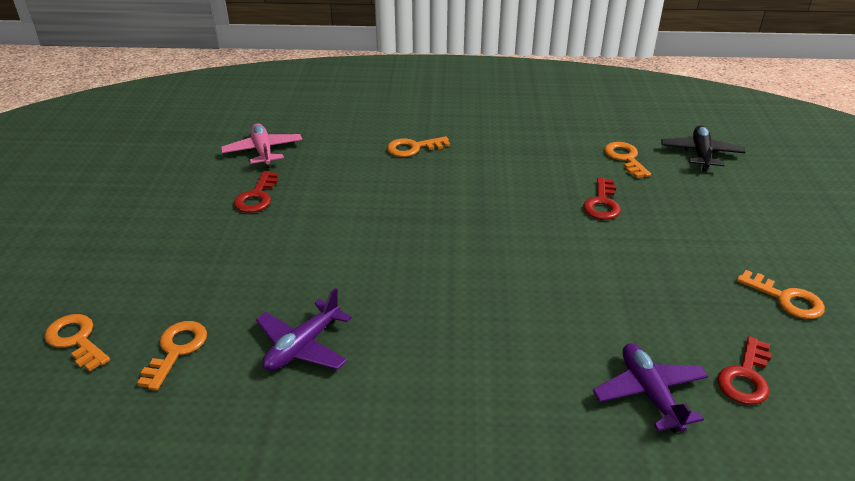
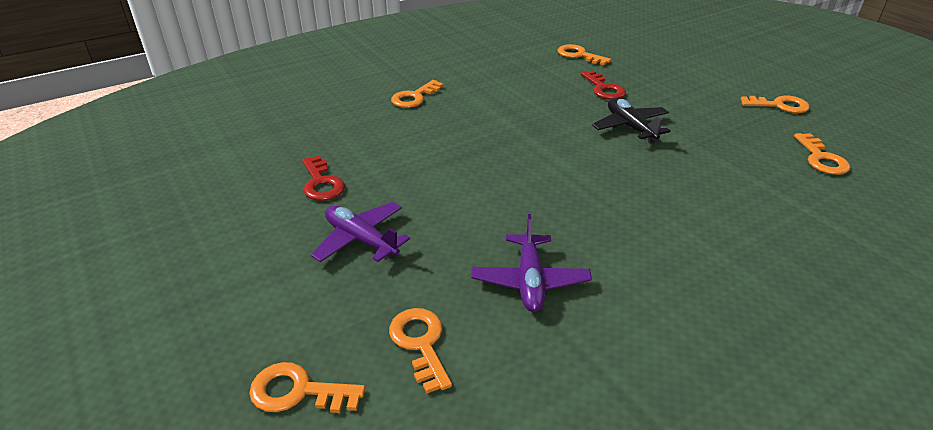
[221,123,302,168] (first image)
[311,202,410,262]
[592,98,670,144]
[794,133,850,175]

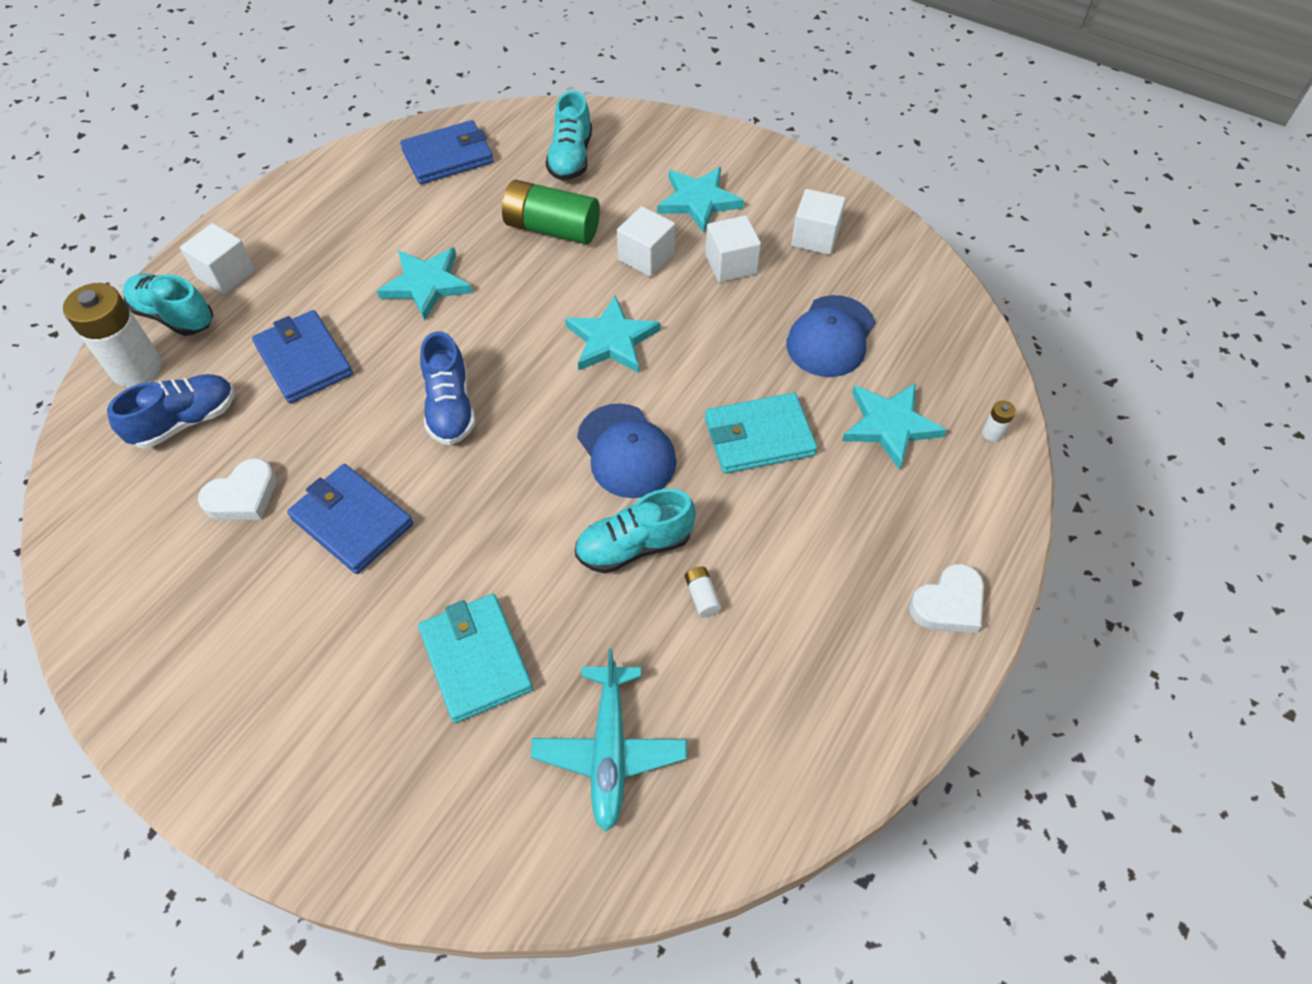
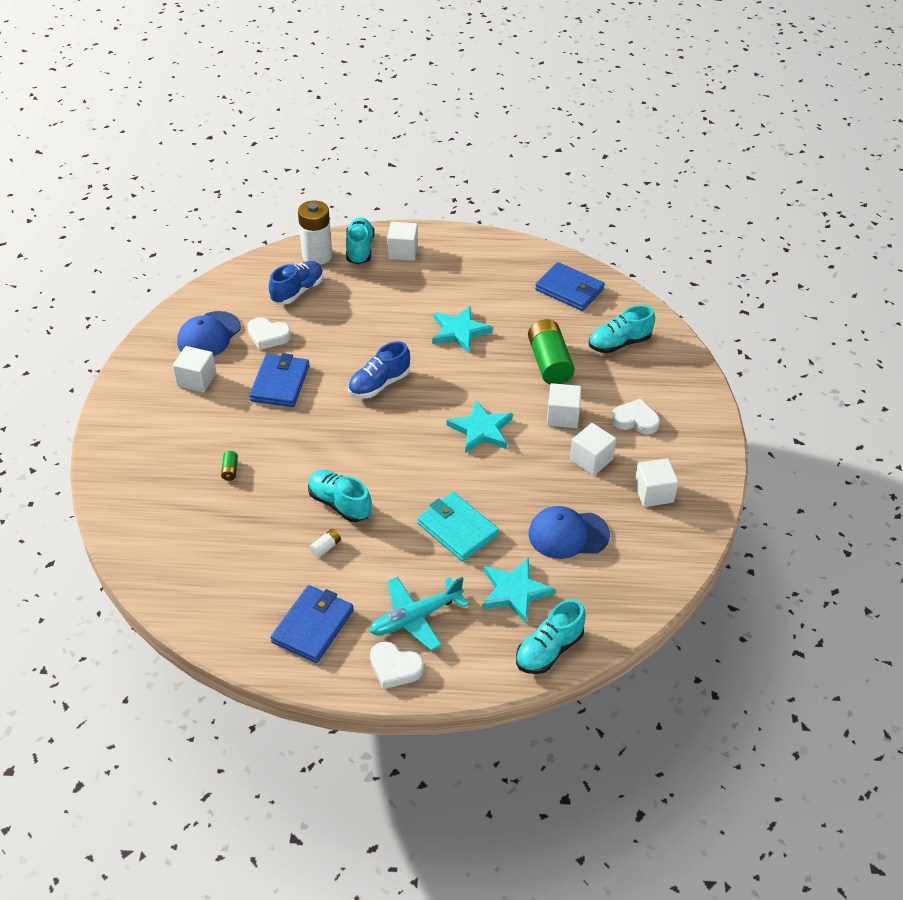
[173,346,216,393]
[271,585,354,663]
[369,577,469,651]
[177,311,241,357]
[221,451,238,481]
[611,399,660,435]
[516,599,586,674]
[269,261,323,304]

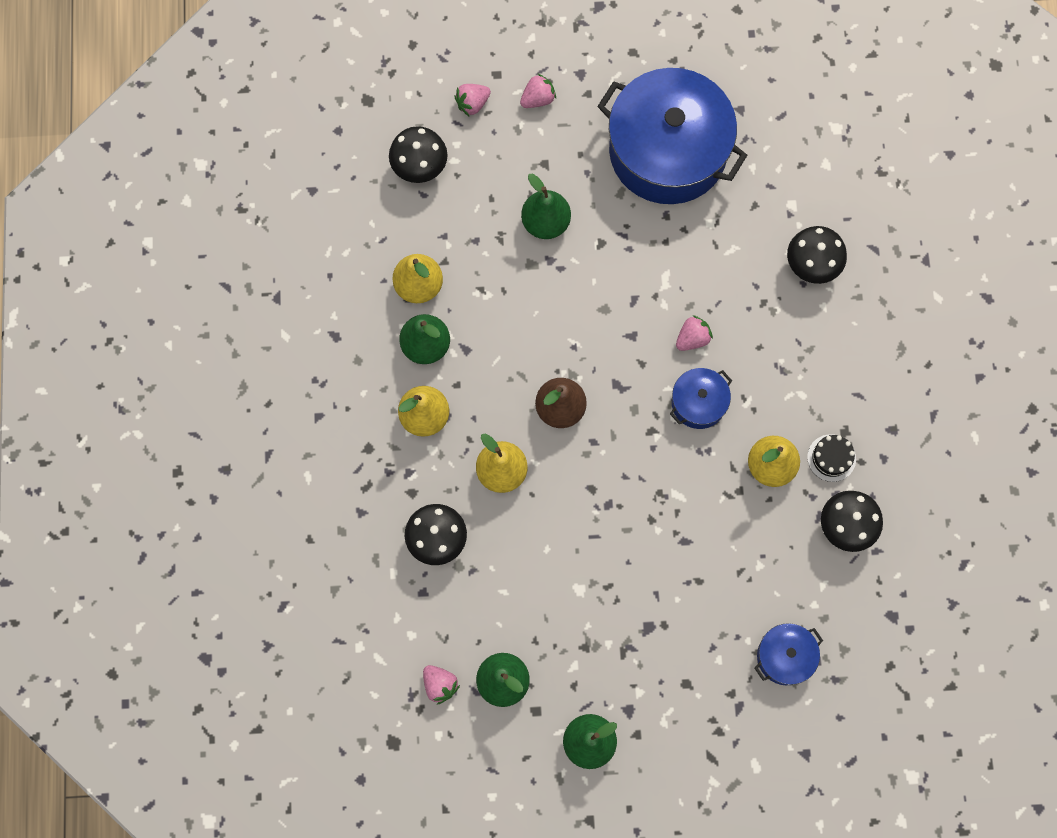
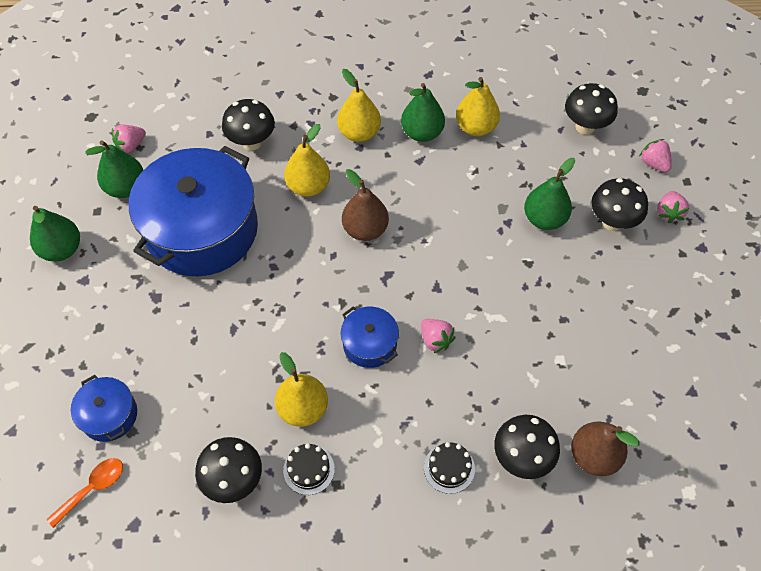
[47,458,123,528]
[424,442,475,494]
[571,422,640,476]
[591,178,648,231]
[129,146,258,276]
[657,191,689,223]

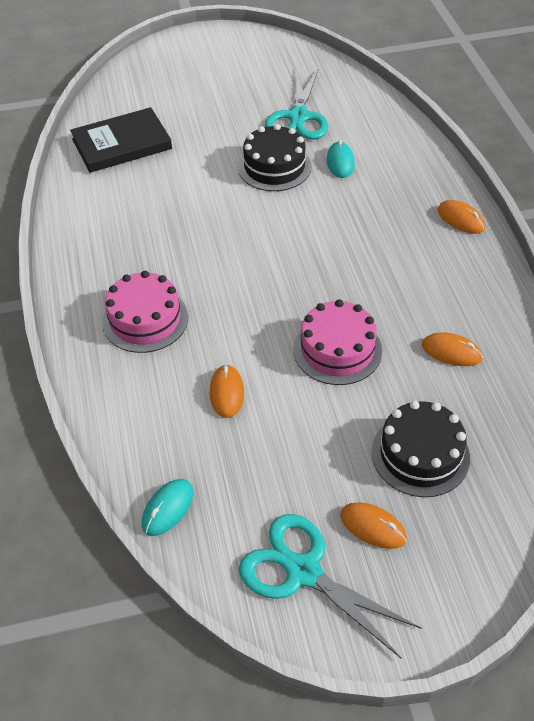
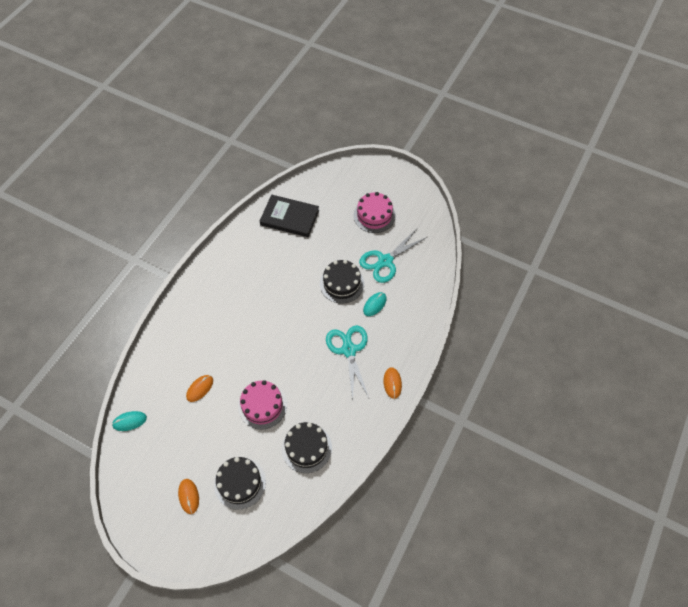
[354,192,396,233]
[326,325,369,401]
[281,422,332,473]

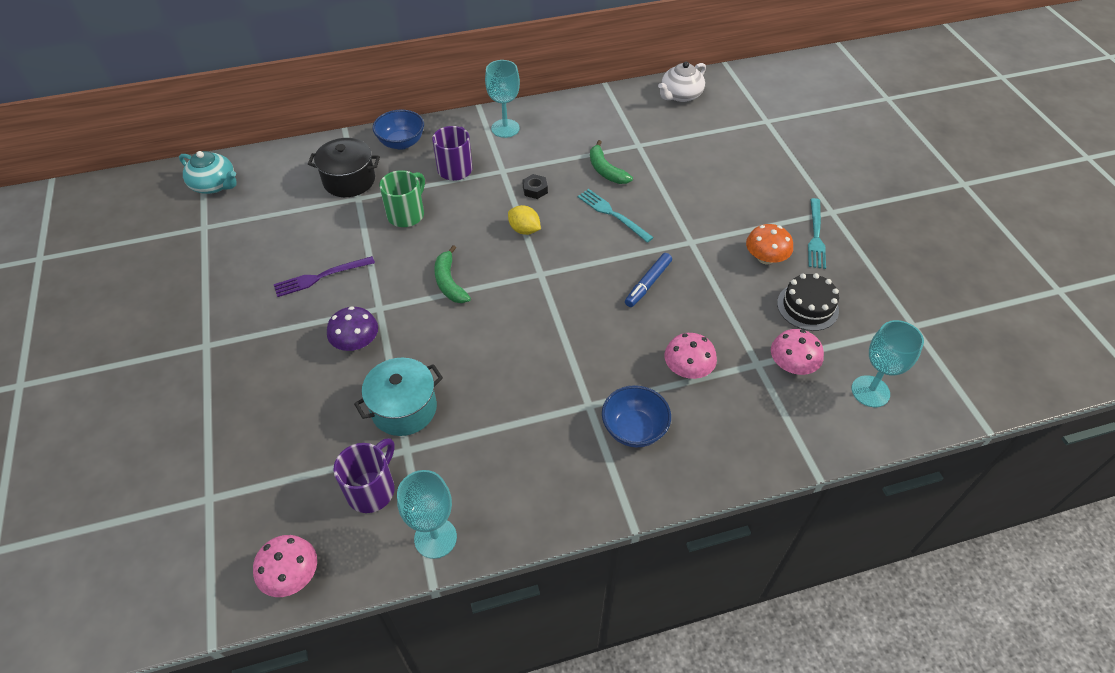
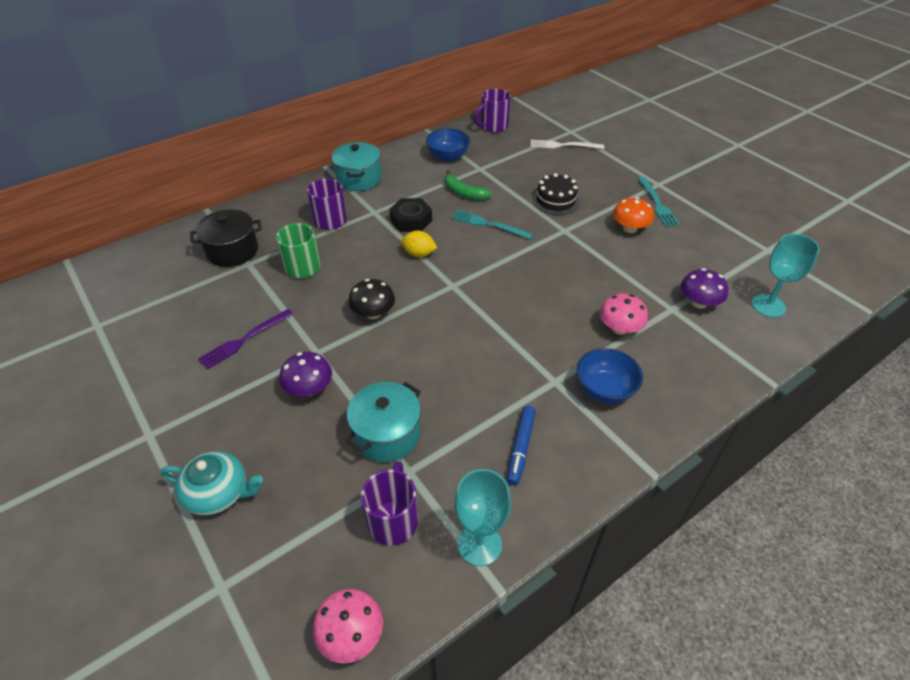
[530,140,604,149]
[160,451,263,516]
[426,128,470,162]
[507,406,536,485]
[532,173,580,215]
[348,279,395,319]
[331,142,381,191]
[474,89,511,132]
[681,268,728,309]
[389,198,432,232]

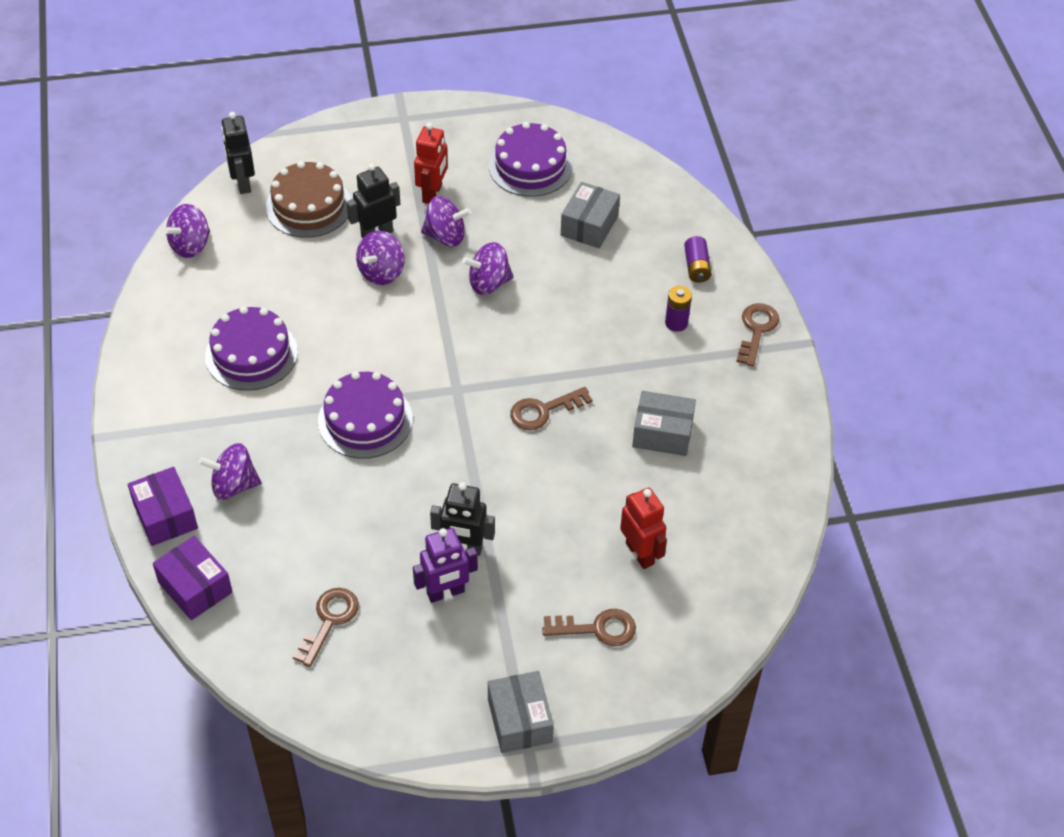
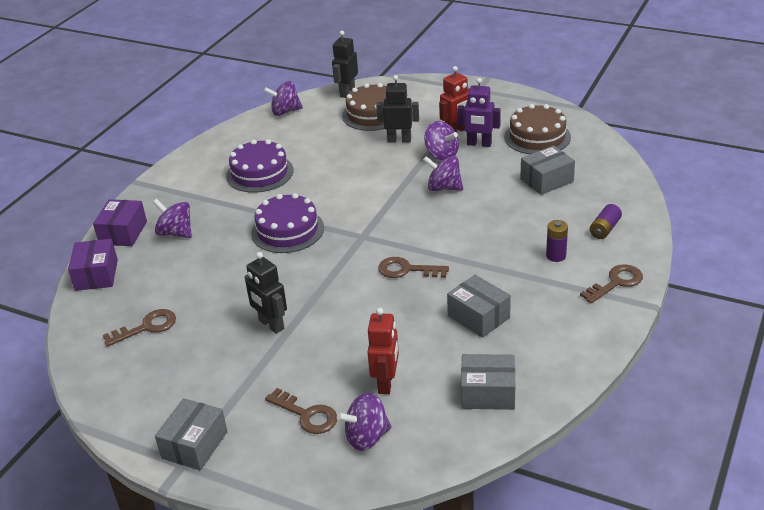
[461,354,515,410]
[337,393,392,451]
[457,78,501,147]
[504,104,571,154]

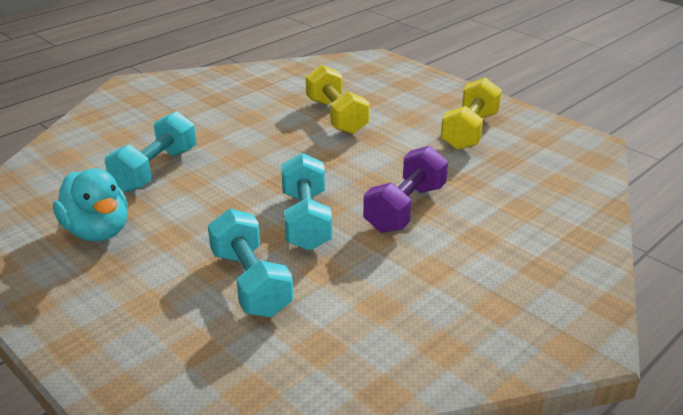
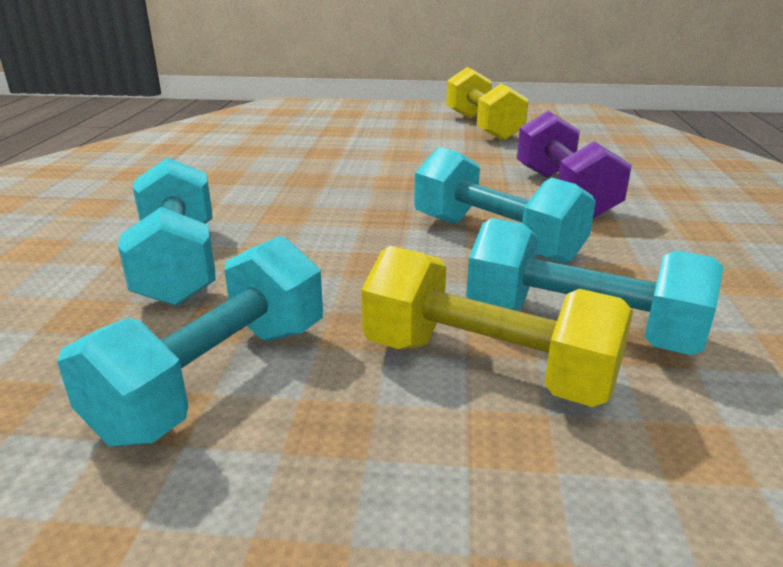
[361,246,633,407]
[57,236,323,446]

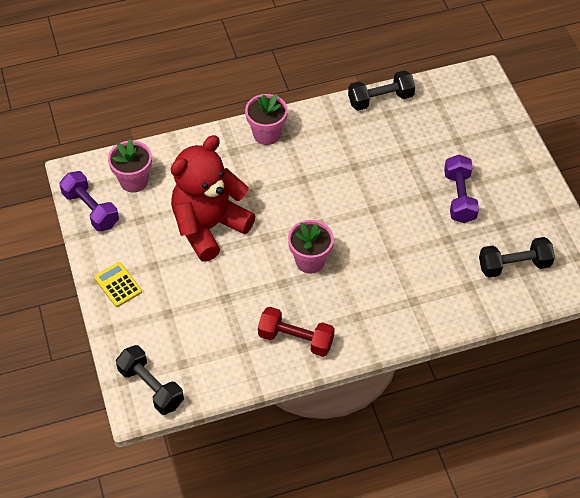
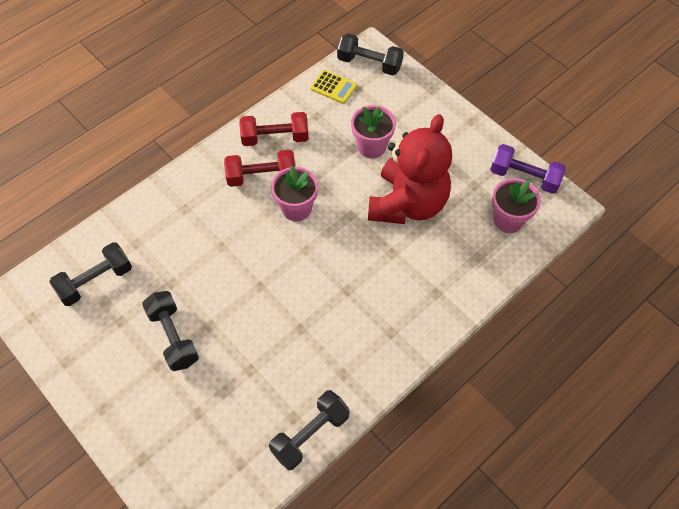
[224,150,295,187]
[310,70,357,104]
[351,105,396,158]
[142,291,199,371]

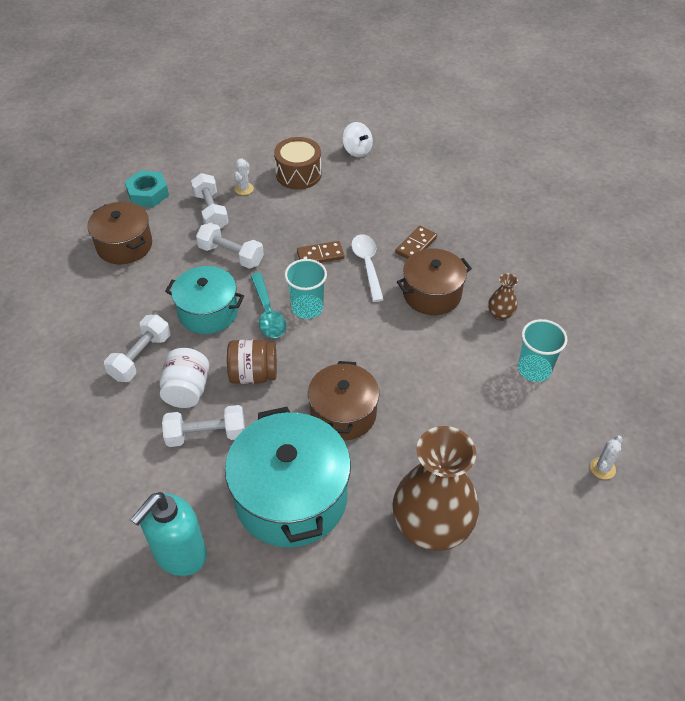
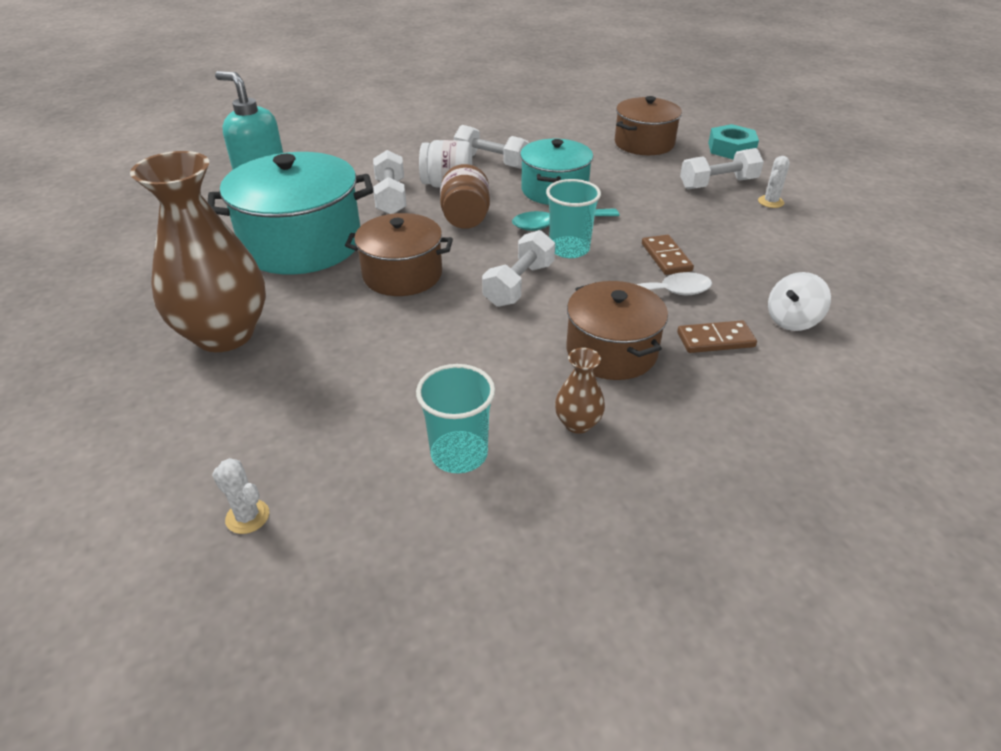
[274,137,321,189] (first image)
[482,230,555,307]
[768,272,831,331]
[758,156,790,208]
[677,320,757,353]

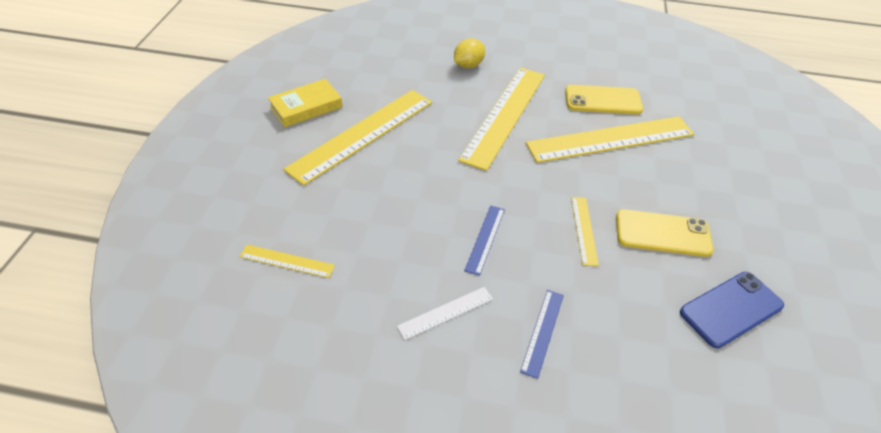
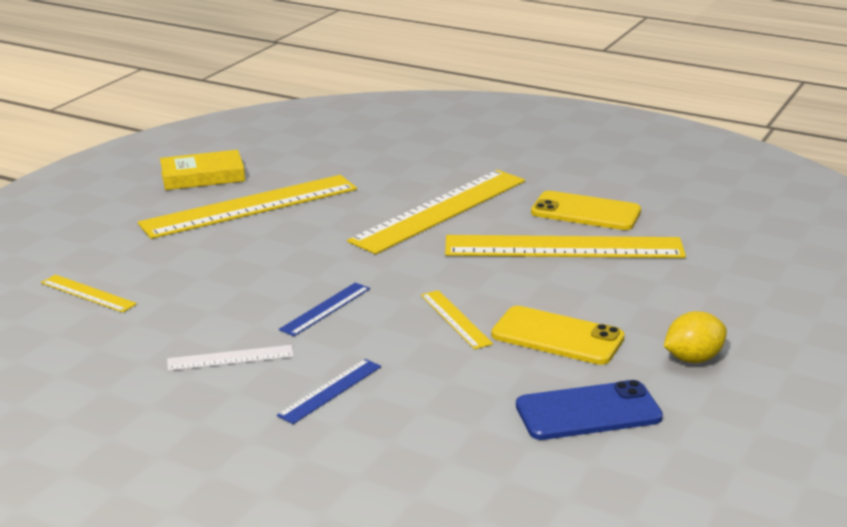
[664,311,727,363]
[421,290,493,349]

